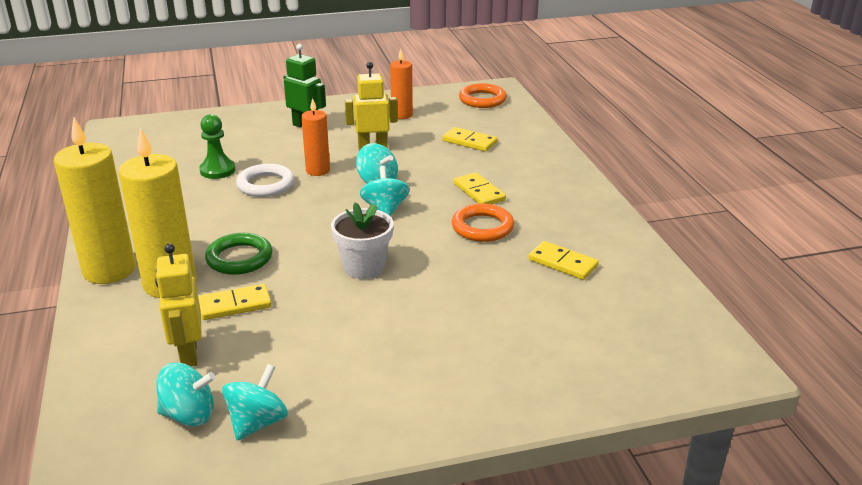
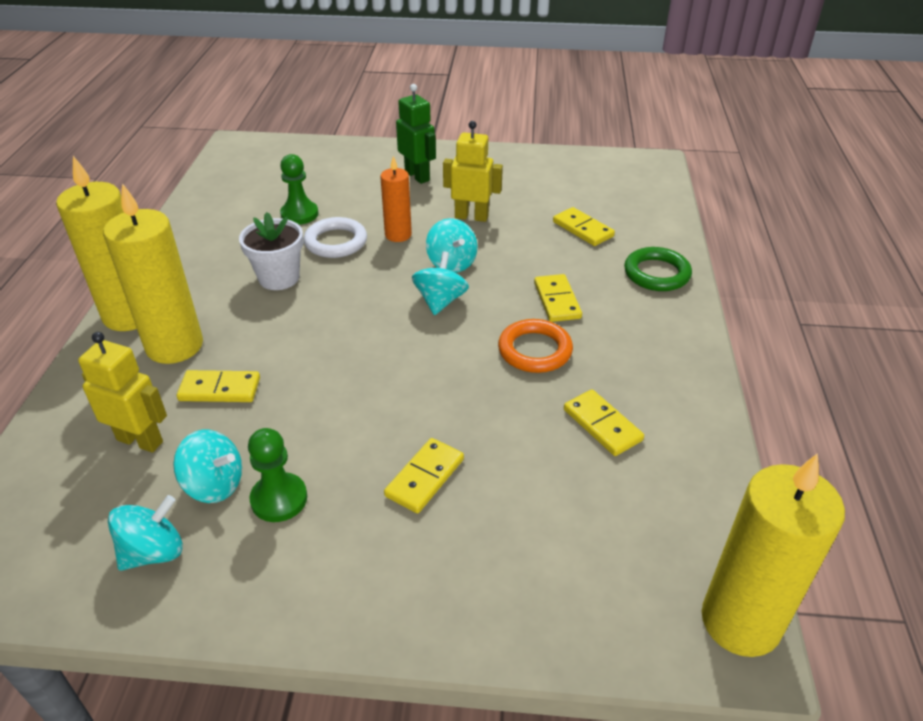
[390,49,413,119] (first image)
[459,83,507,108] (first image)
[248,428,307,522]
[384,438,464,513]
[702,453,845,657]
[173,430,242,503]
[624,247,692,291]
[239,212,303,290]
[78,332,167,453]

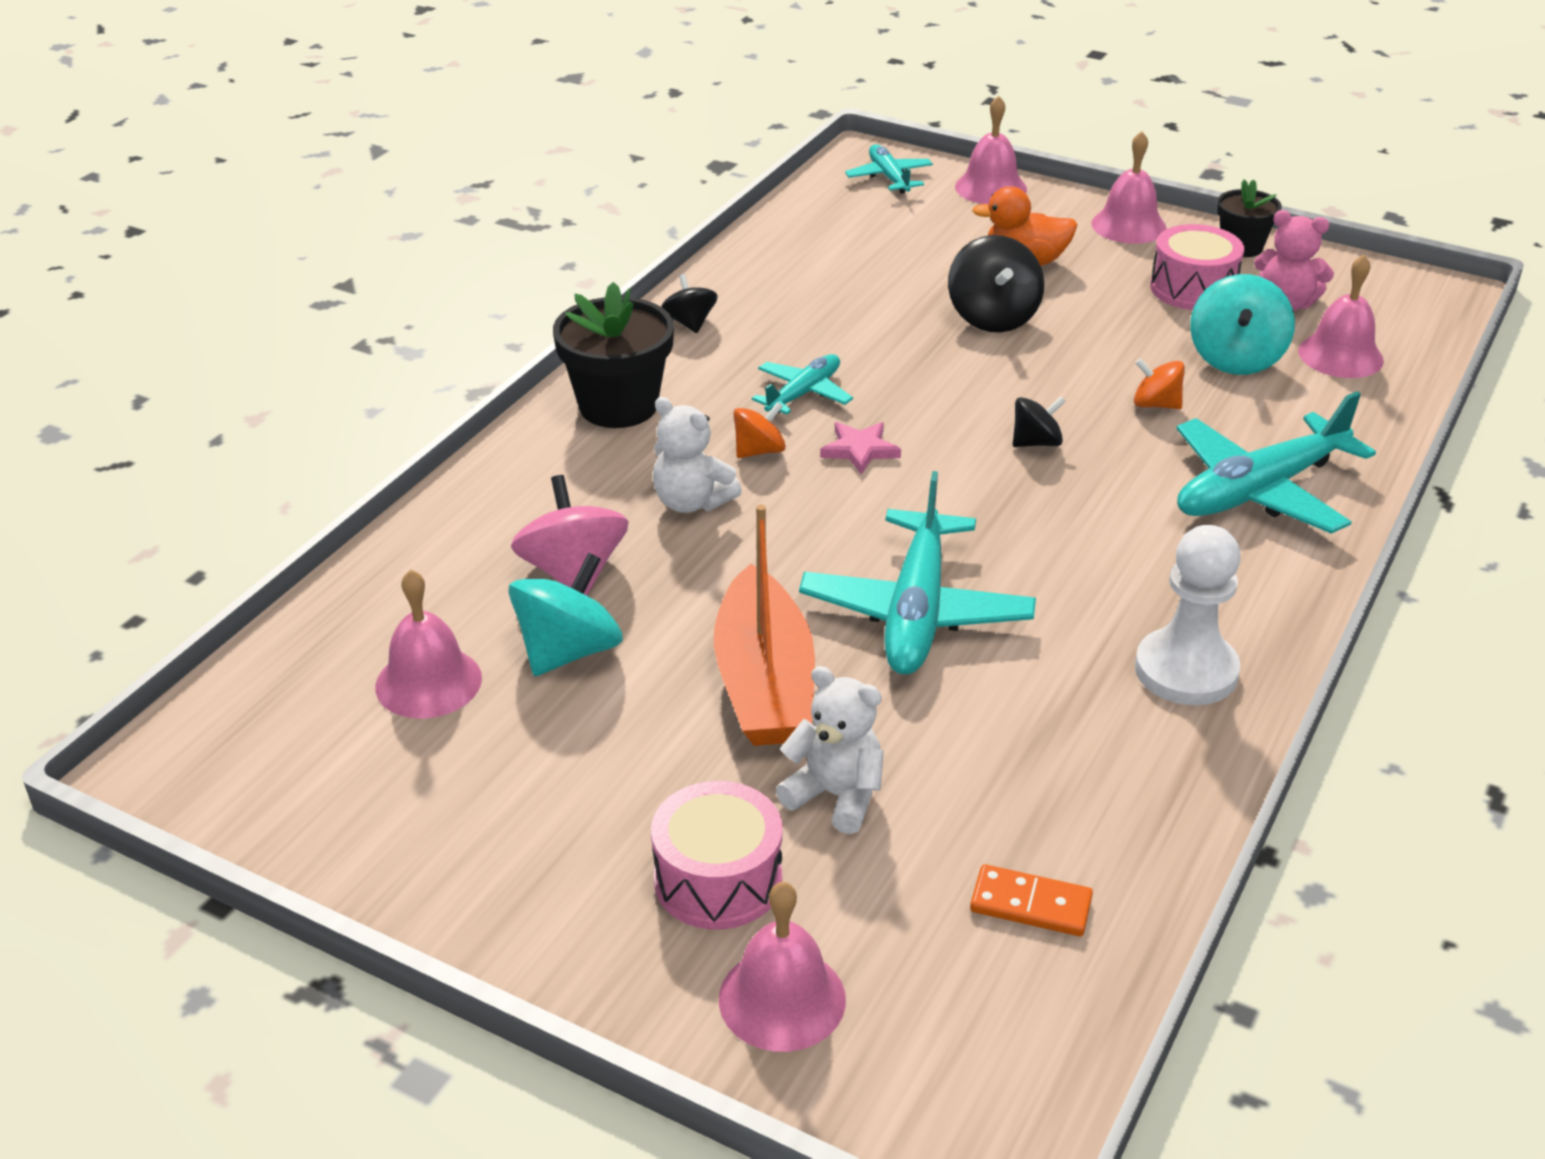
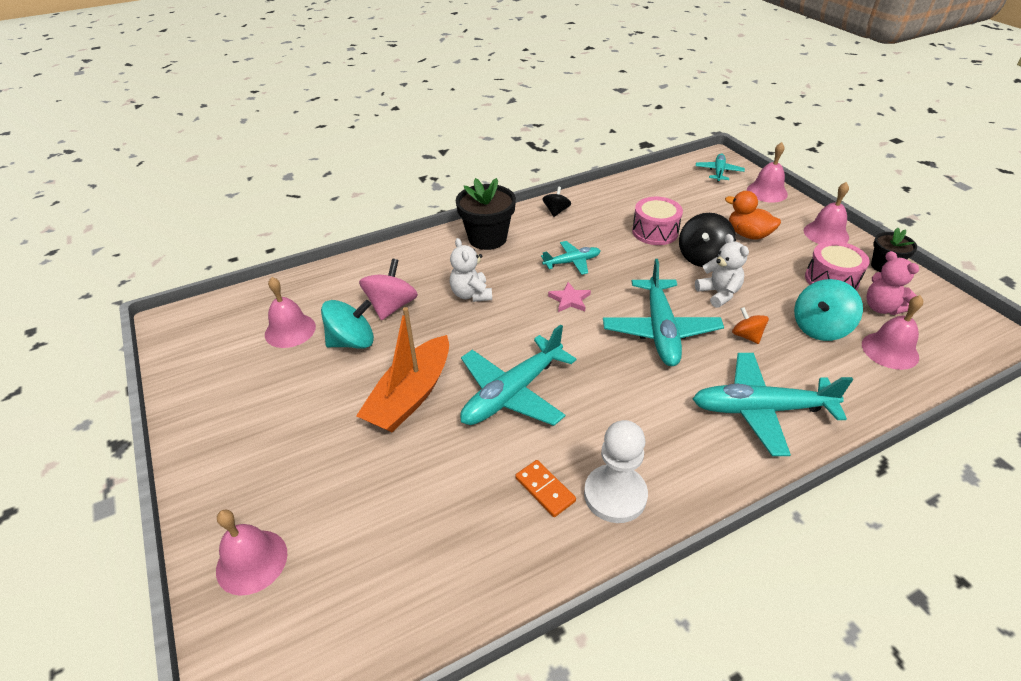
[733,402,786,458] (first image)
[632,197,683,245]
[695,234,749,308]
[515,460,576,517]
[603,259,724,366]

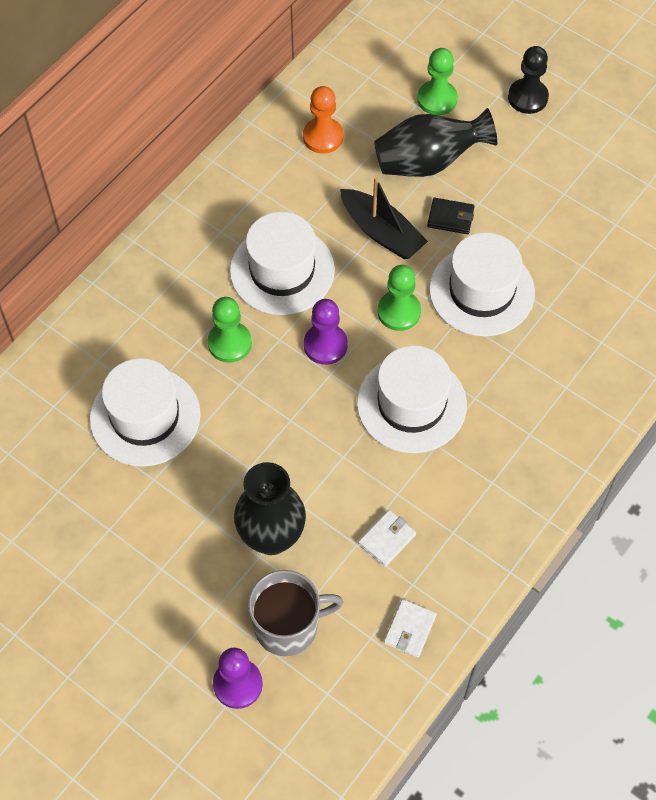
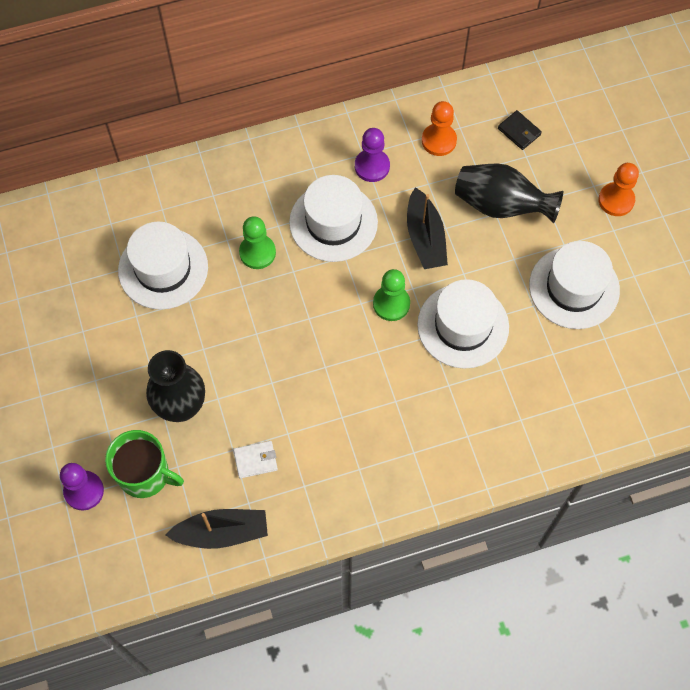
[417,48,458,116] (first image)
[355,128,390,182]
[529,241,620,329]
[498,110,542,150]
[166,509,268,549]
[105,430,184,498]
[598,163,639,216]

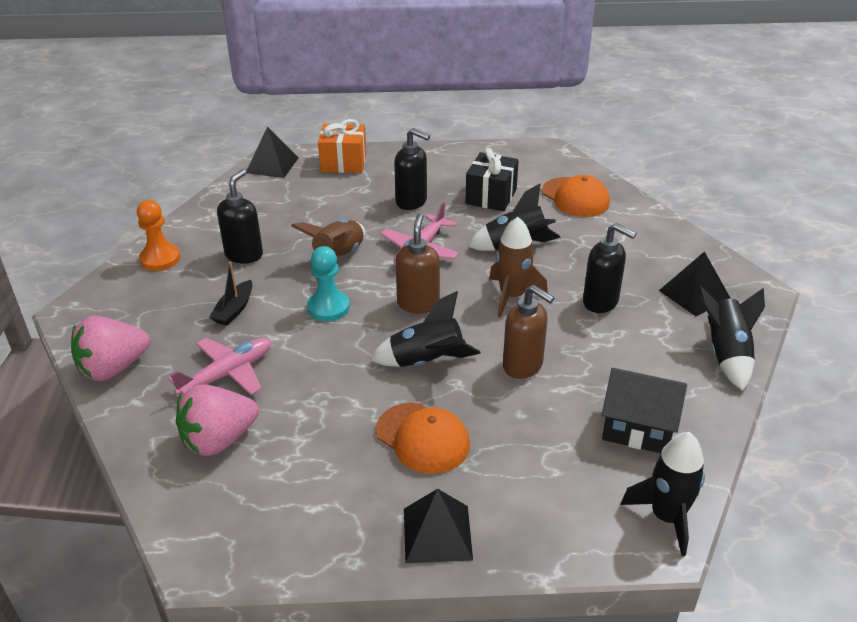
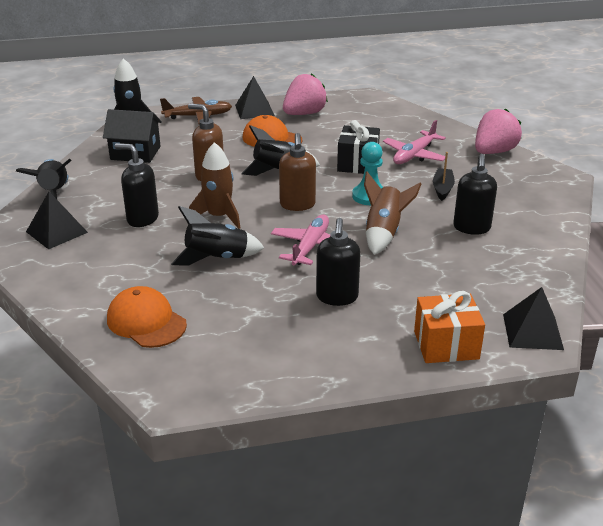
[137,200,180,271] (first image)
[160,97,232,124]
[283,73,328,115]
[337,120,380,174]
[316,218,361,306]

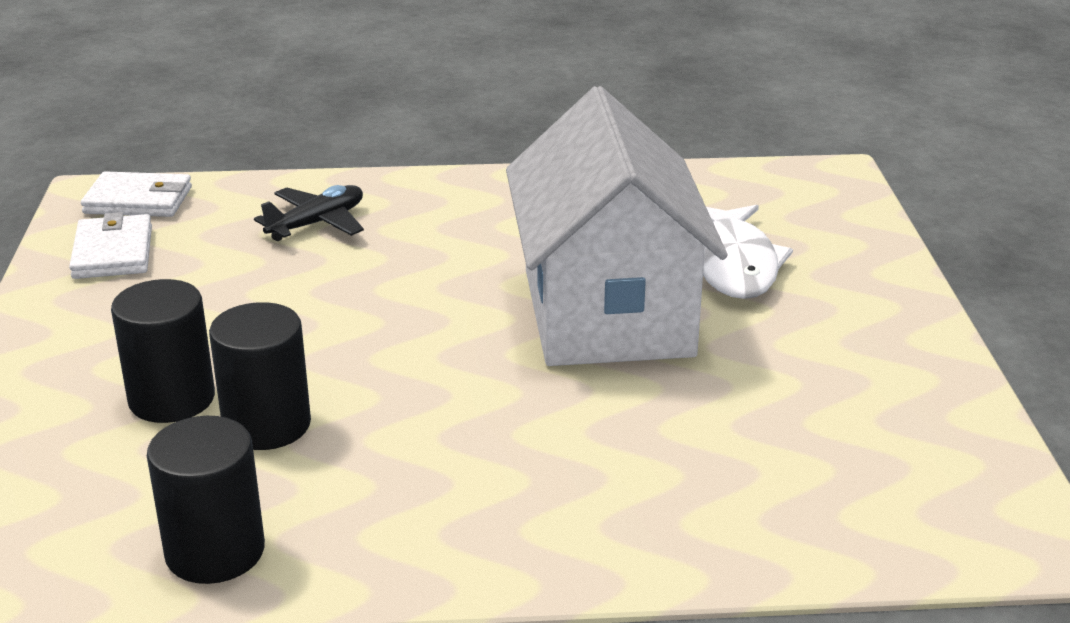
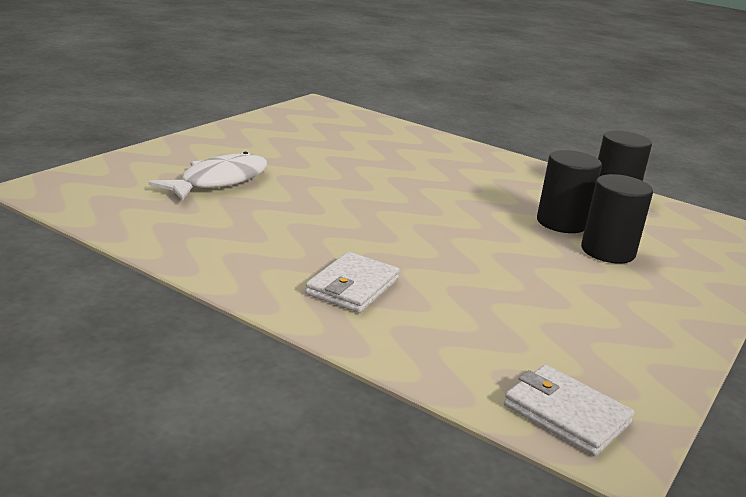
[254,185,364,241] (first image)
[506,86,728,366] (first image)
[305,252,400,313]

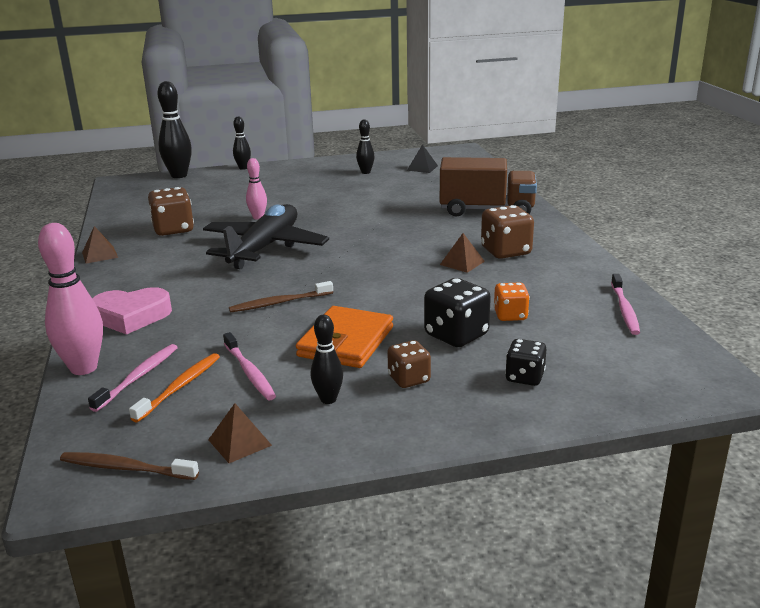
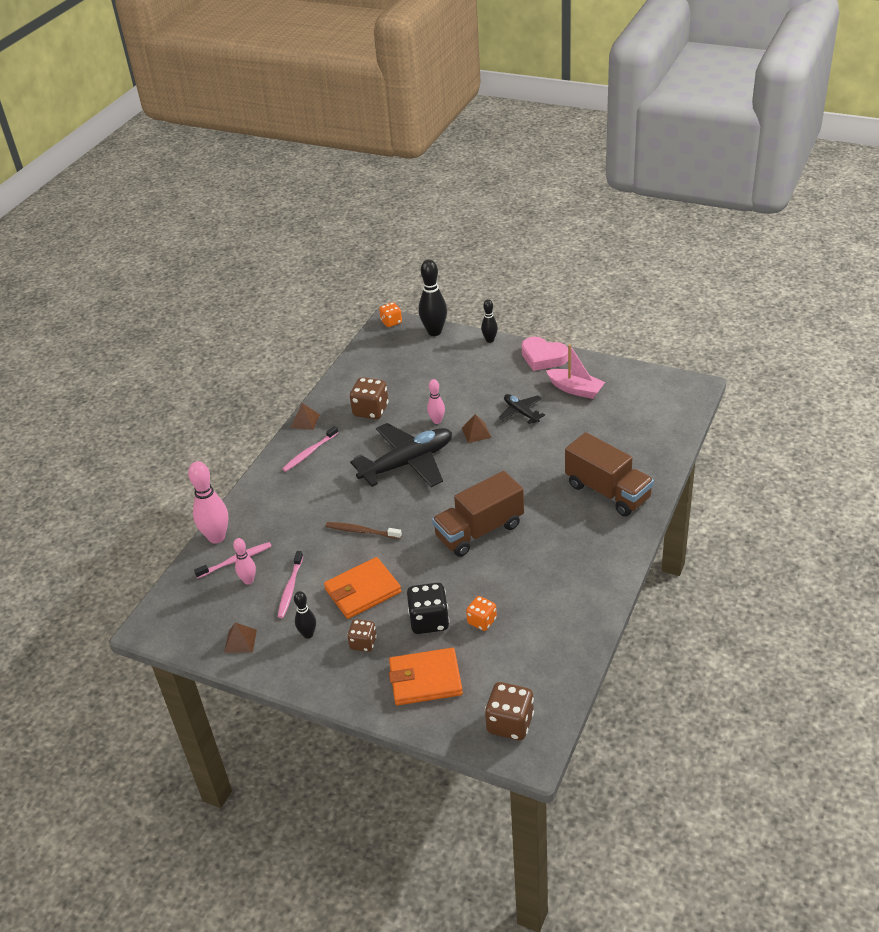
[60,452,199,480] (first image)
[407,144,438,173] (first image)
[379,302,402,327]
[432,471,524,557]
[498,394,545,424]
[522,337,568,371]
[462,414,492,443]
[485,682,534,740]
[282,426,338,472]
[233,538,256,585]
[546,344,605,399]
[389,648,463,705]

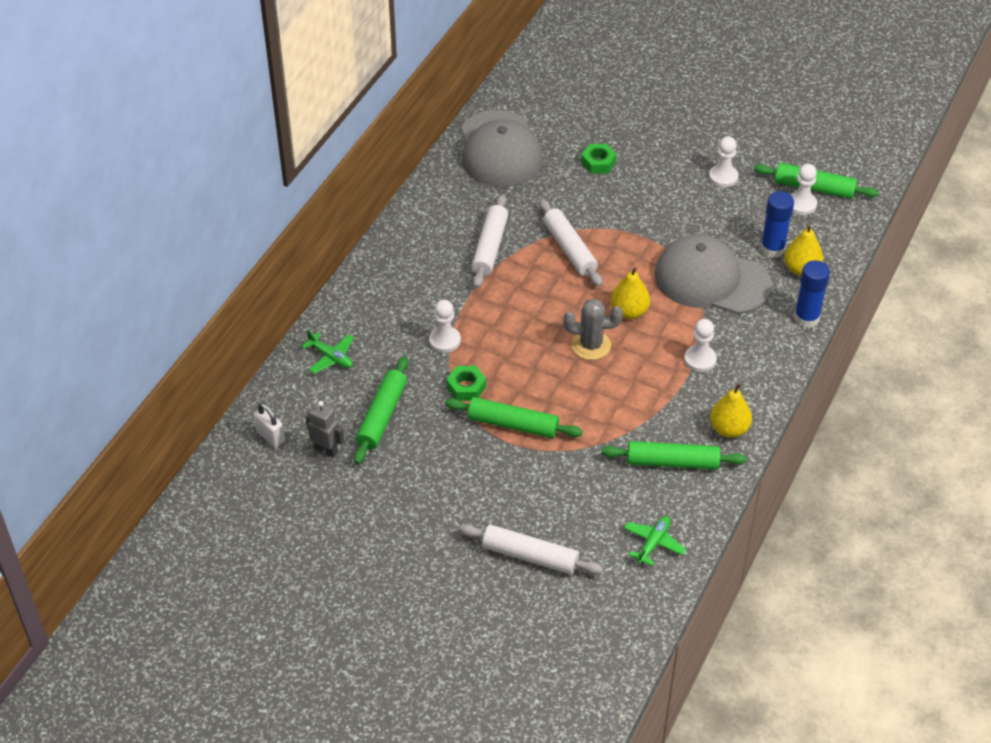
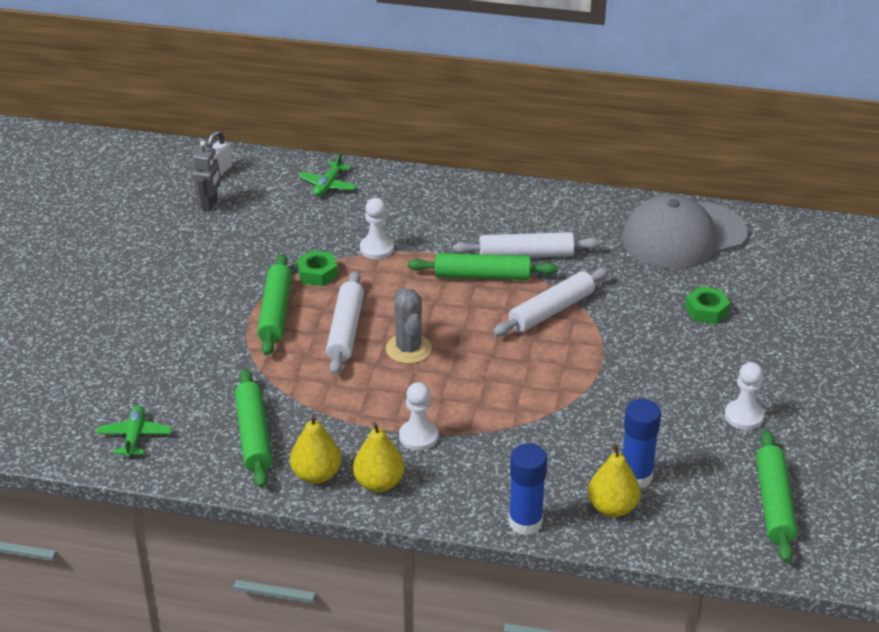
[654,234,772,314] (first image)
[791,164,817,215] (first image)
[408,253,558,280]
[326,271,364,375]
[353,422,404,492]
[97,405,172,458]

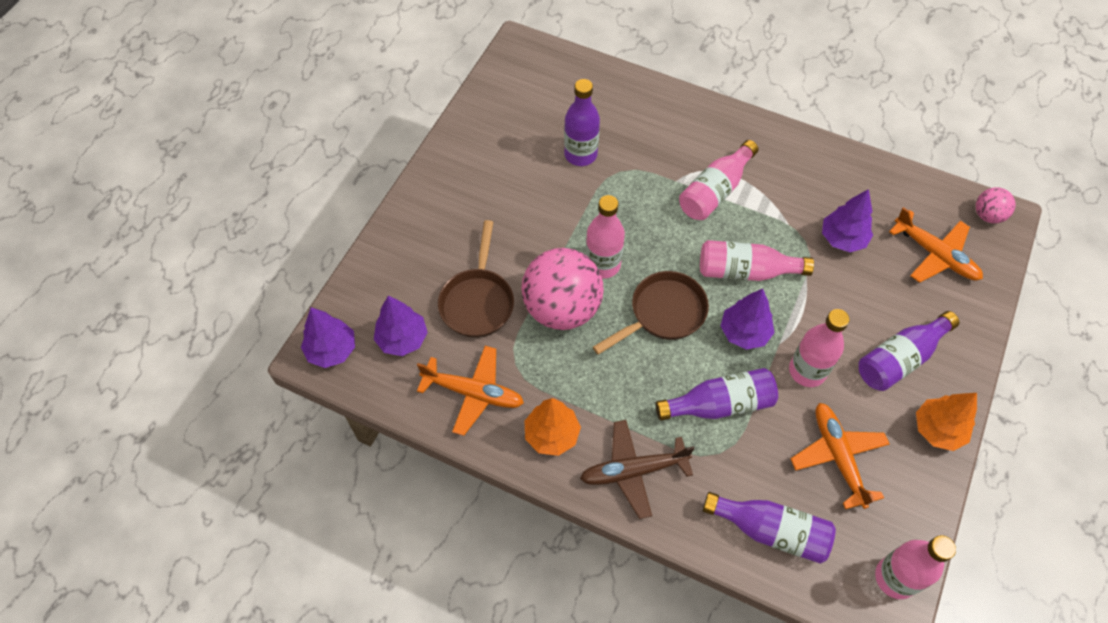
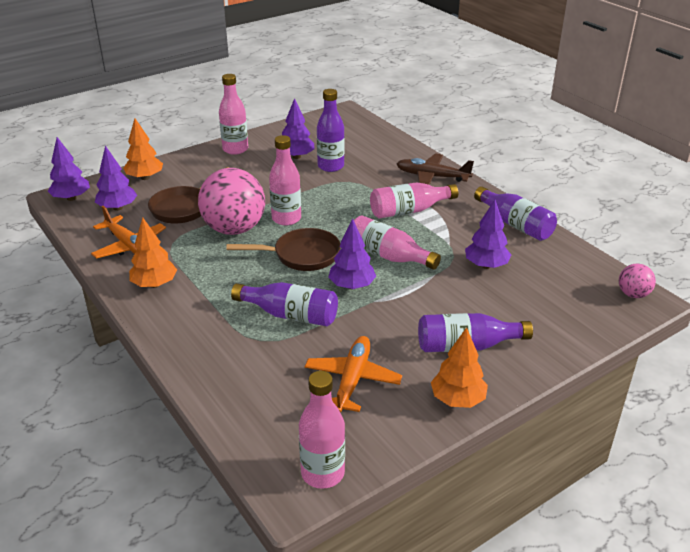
[889,207,983,283] (first image)
[123,118,163,180]
[282,98,315,159]
[397,153,474,185]
[474,186,557,241]
[219,74,248,155]

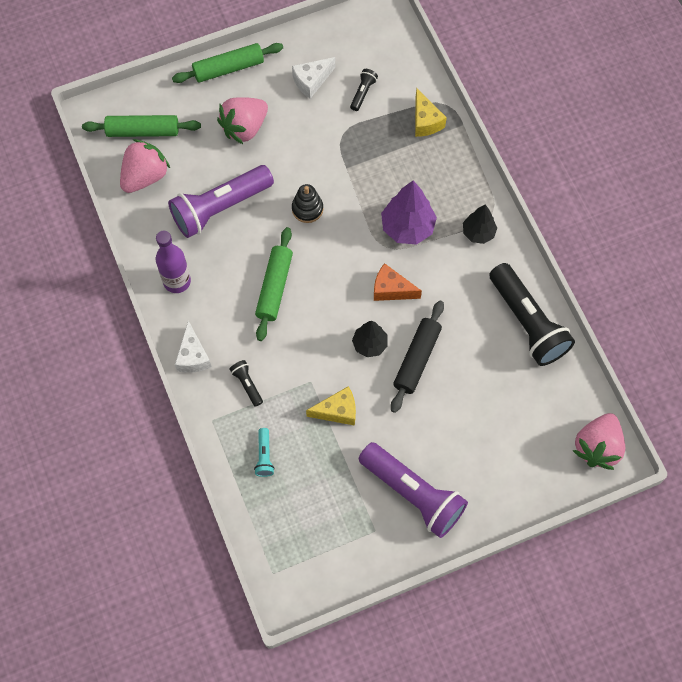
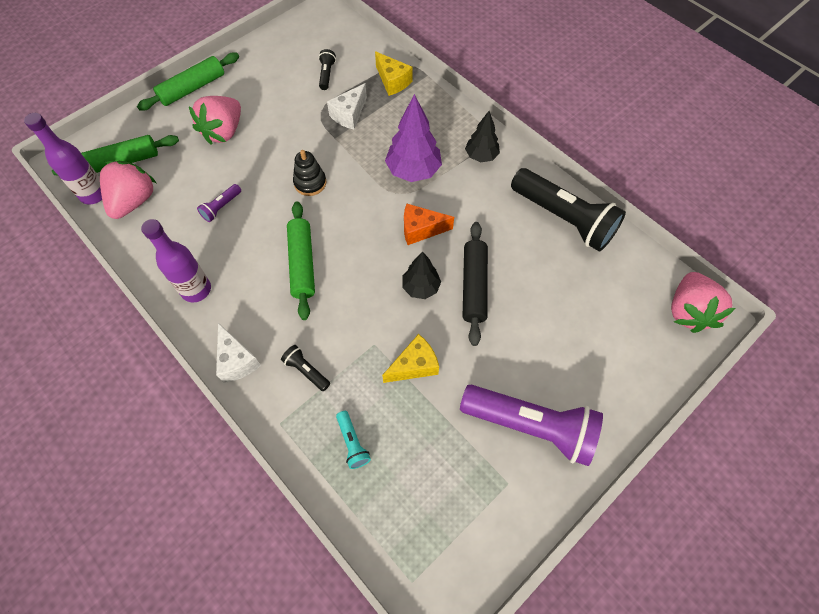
[24,113,102,205]
[327,83,367,130]
[197,184,241,222]

